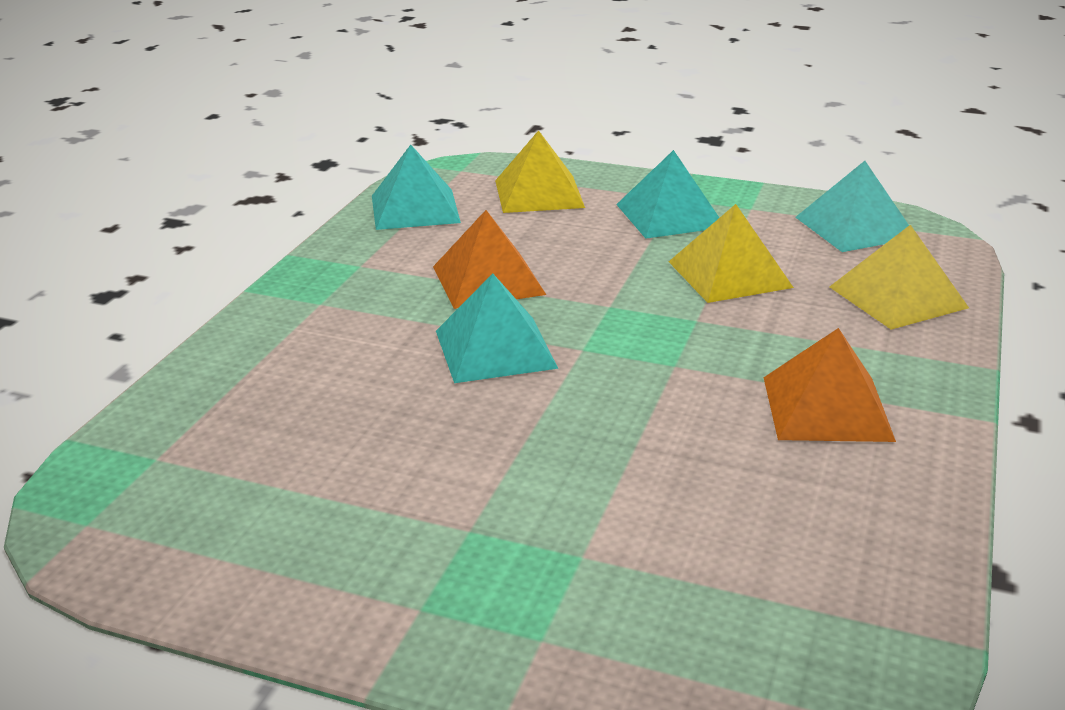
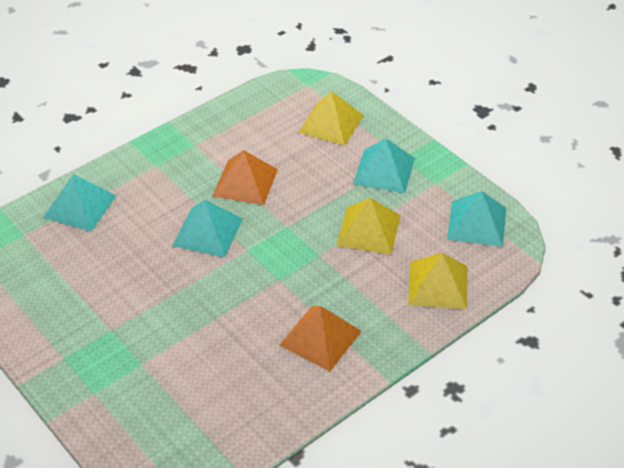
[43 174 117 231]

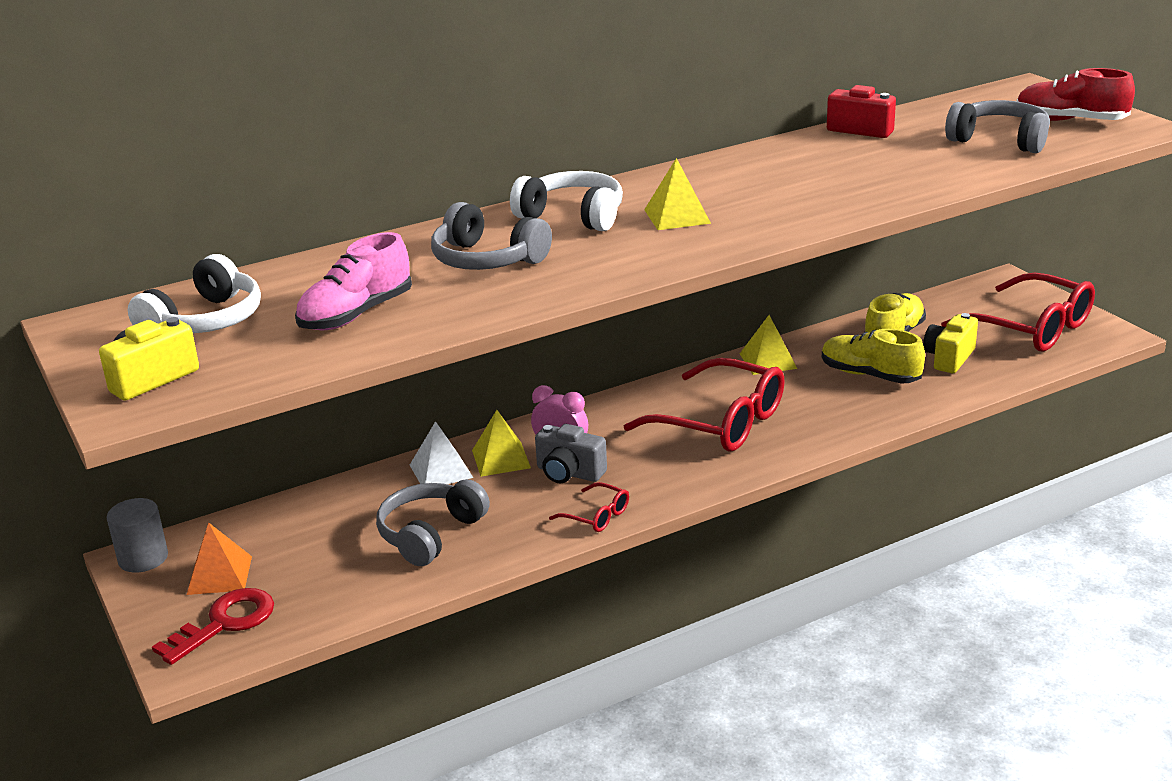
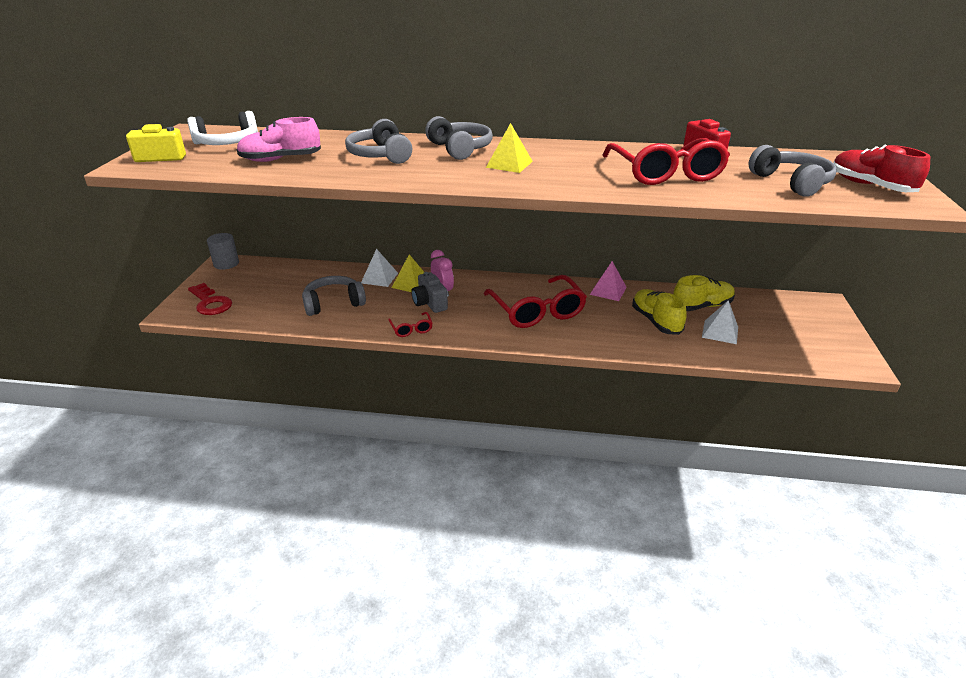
[188 283 232 315]
[187 522 252 595] (first image)
[425 116 493 160]
[590 261 627 301]
[702 300 738 344]
[603 138 730 185]

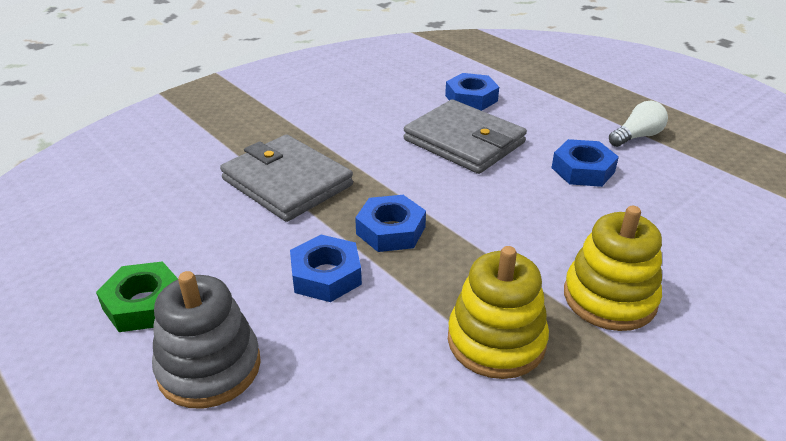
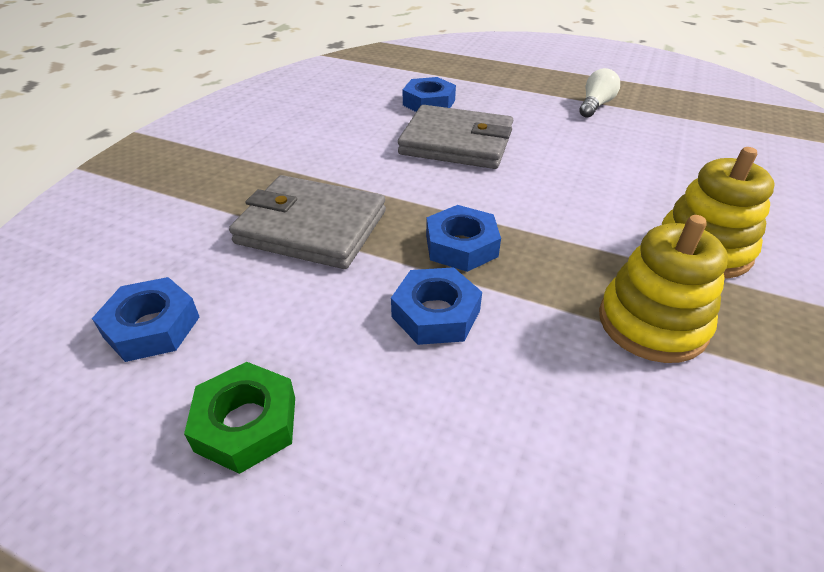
[152 271 261 409] (first image)
[92 277 199 362]

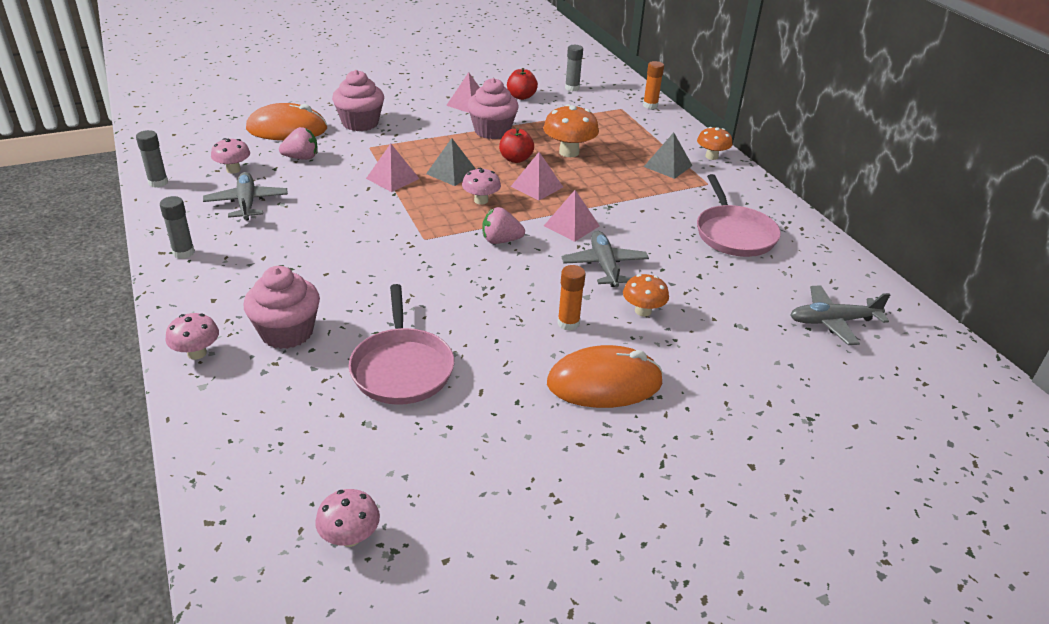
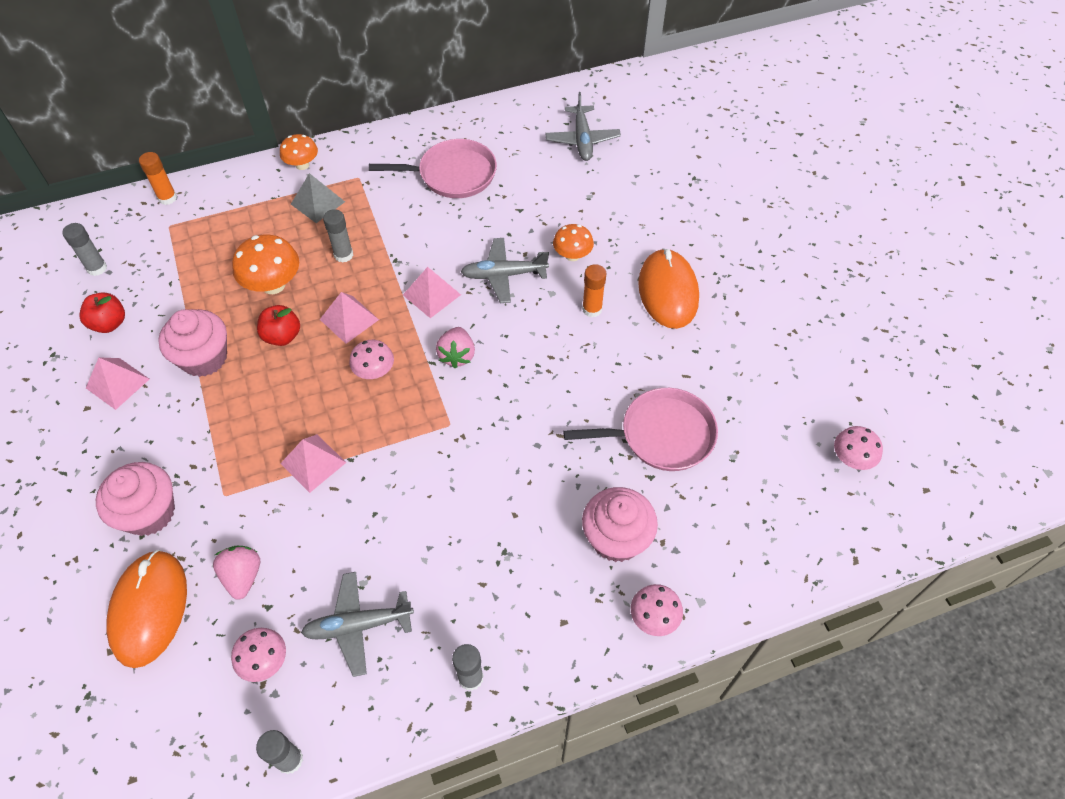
[426 138 476 186] (first image)
[323 209 353 263]

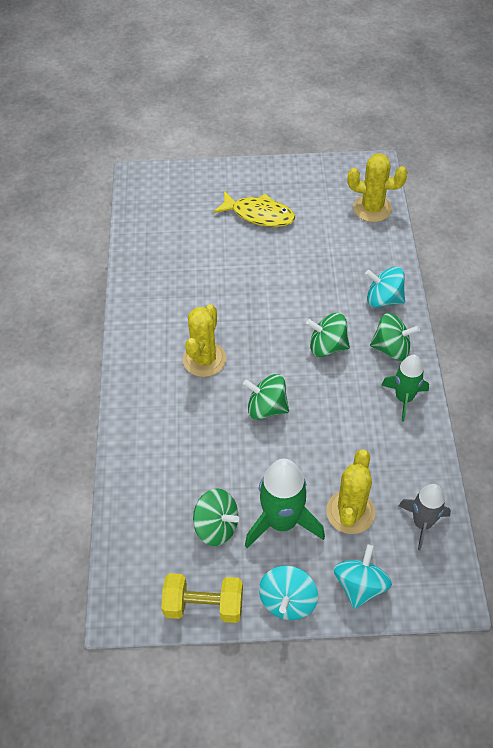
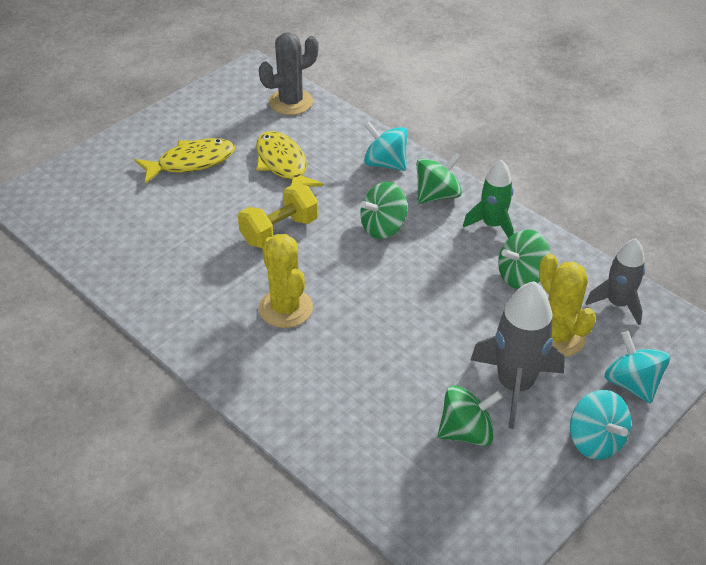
[238 184 318 248]
[498 230 550 289]
[471 281 565 429]
[259 32 319 115]
[364 122 408 171]
[256 131 324 187]

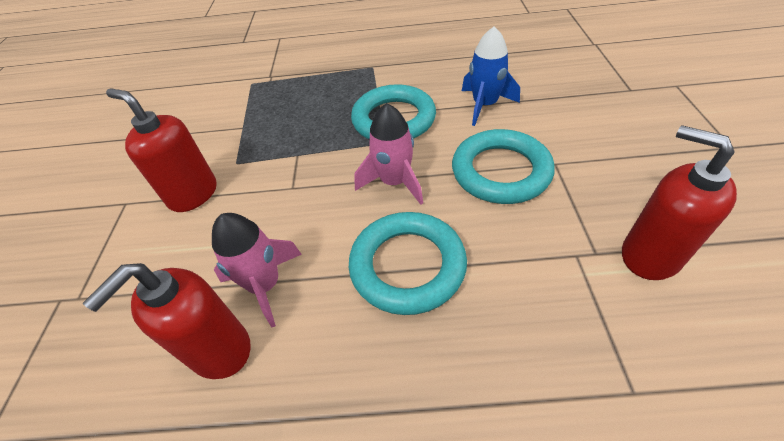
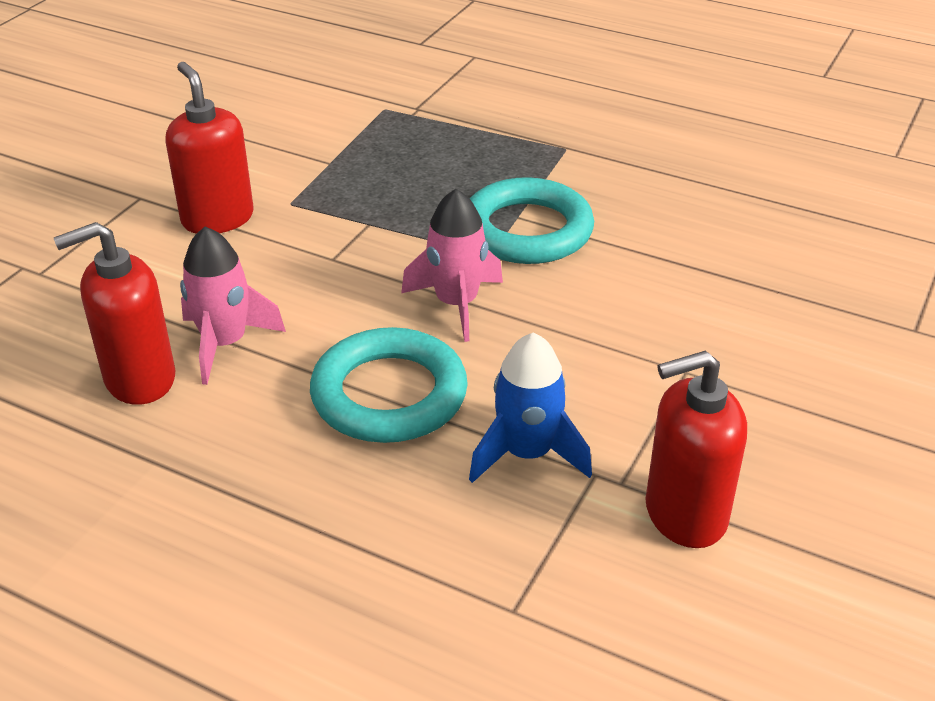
[452 129 555 204] (first image)
[469 333 592 483]
[645 350 747 548]

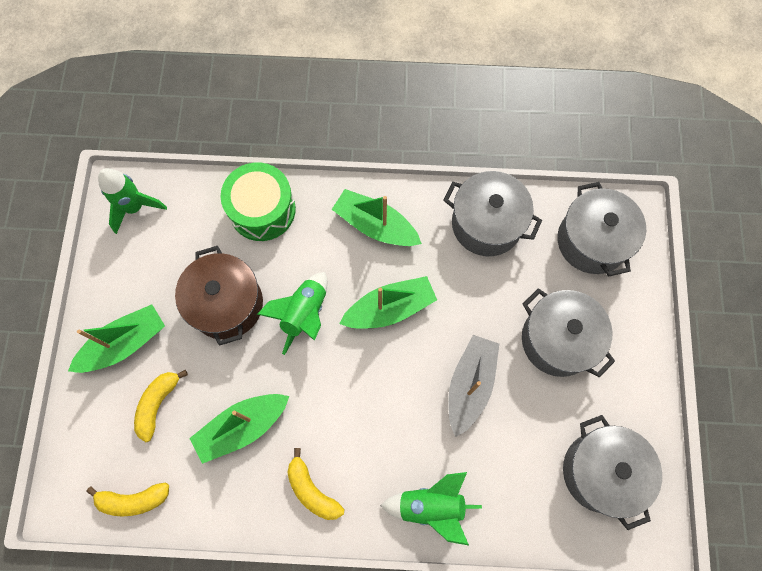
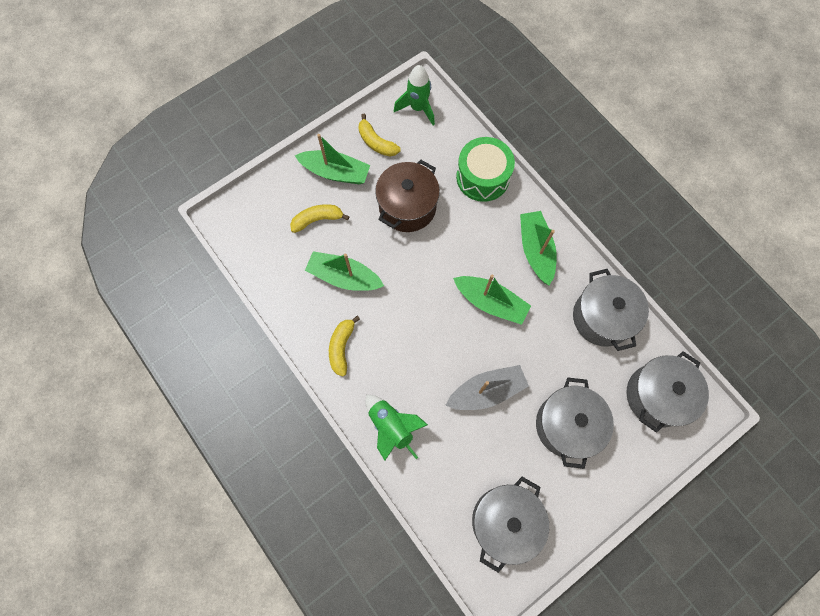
[358 114 401 157]
[257 272 327 355] (first image)

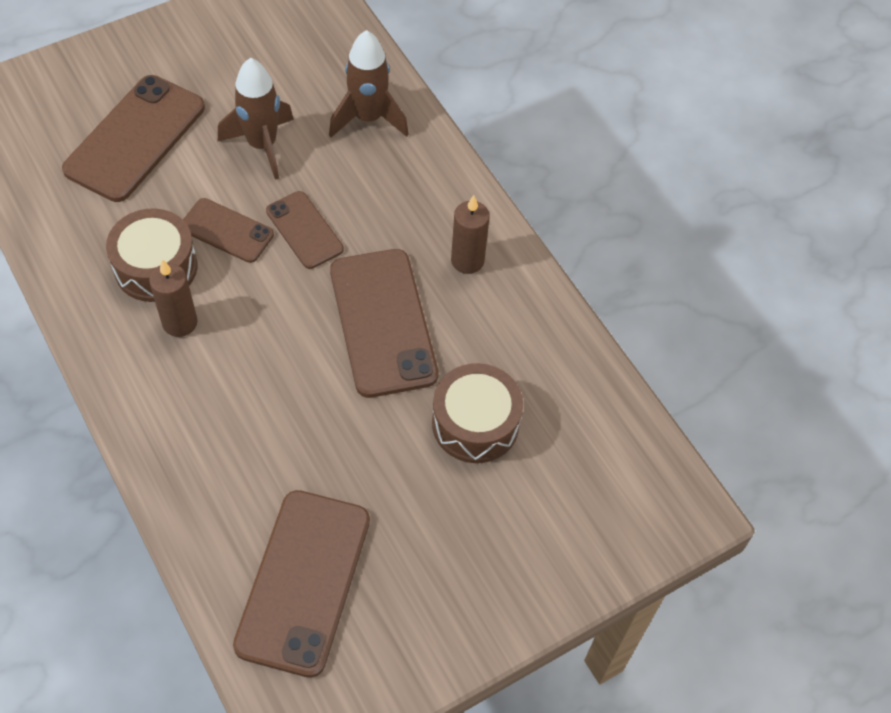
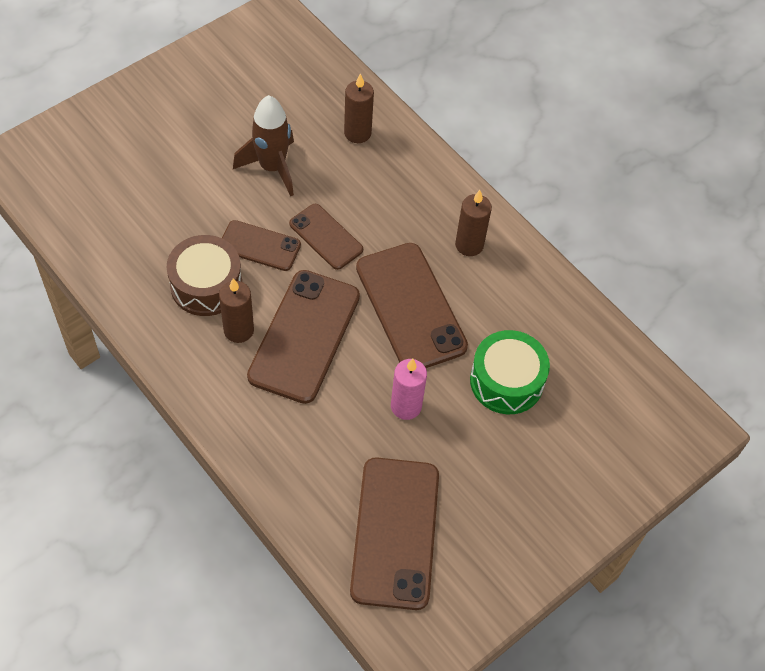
[247 270 360 404]
[344 73 374 143]
[470 330 550 414]
[391 359 427 420]

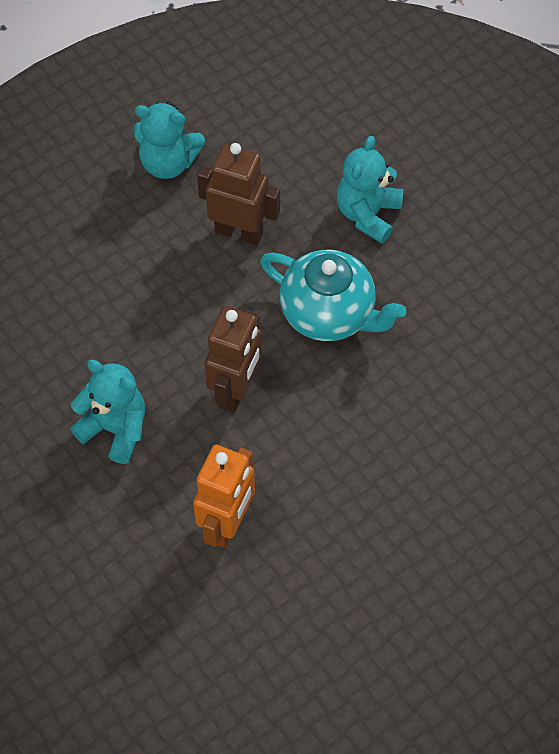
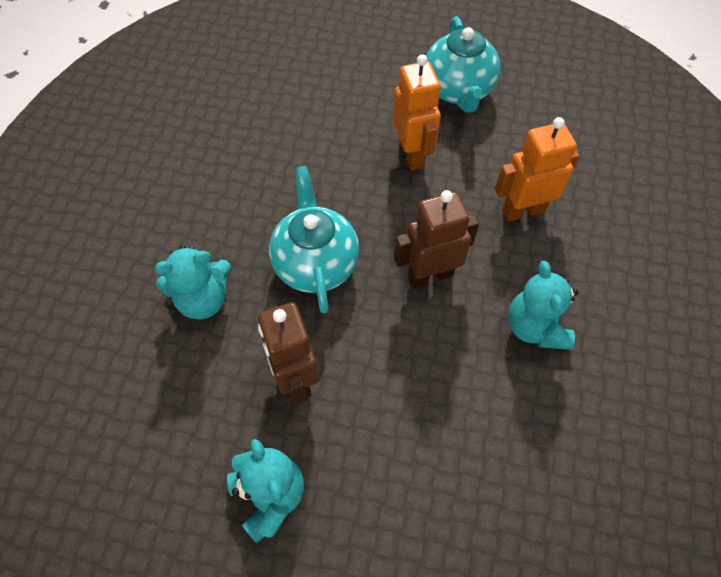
[393 55 441 170]
[426 16 500 113]

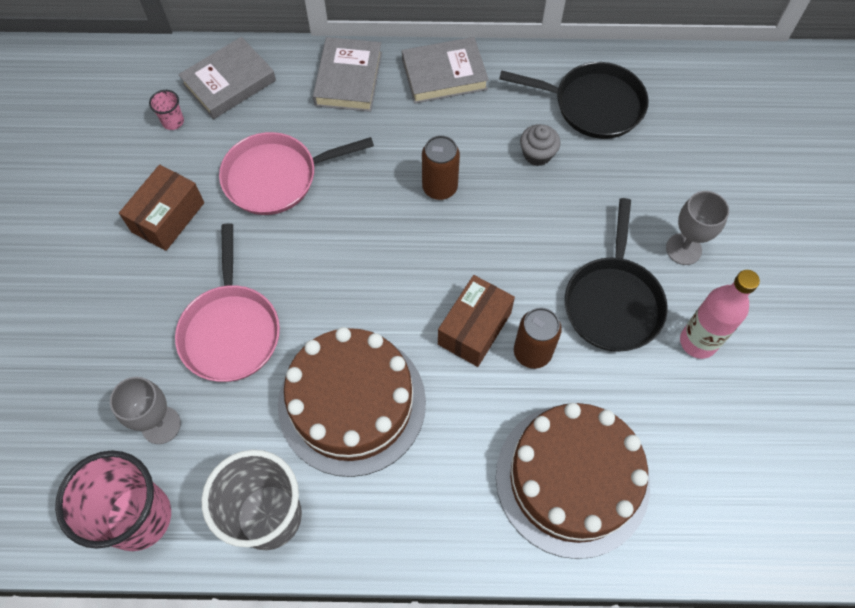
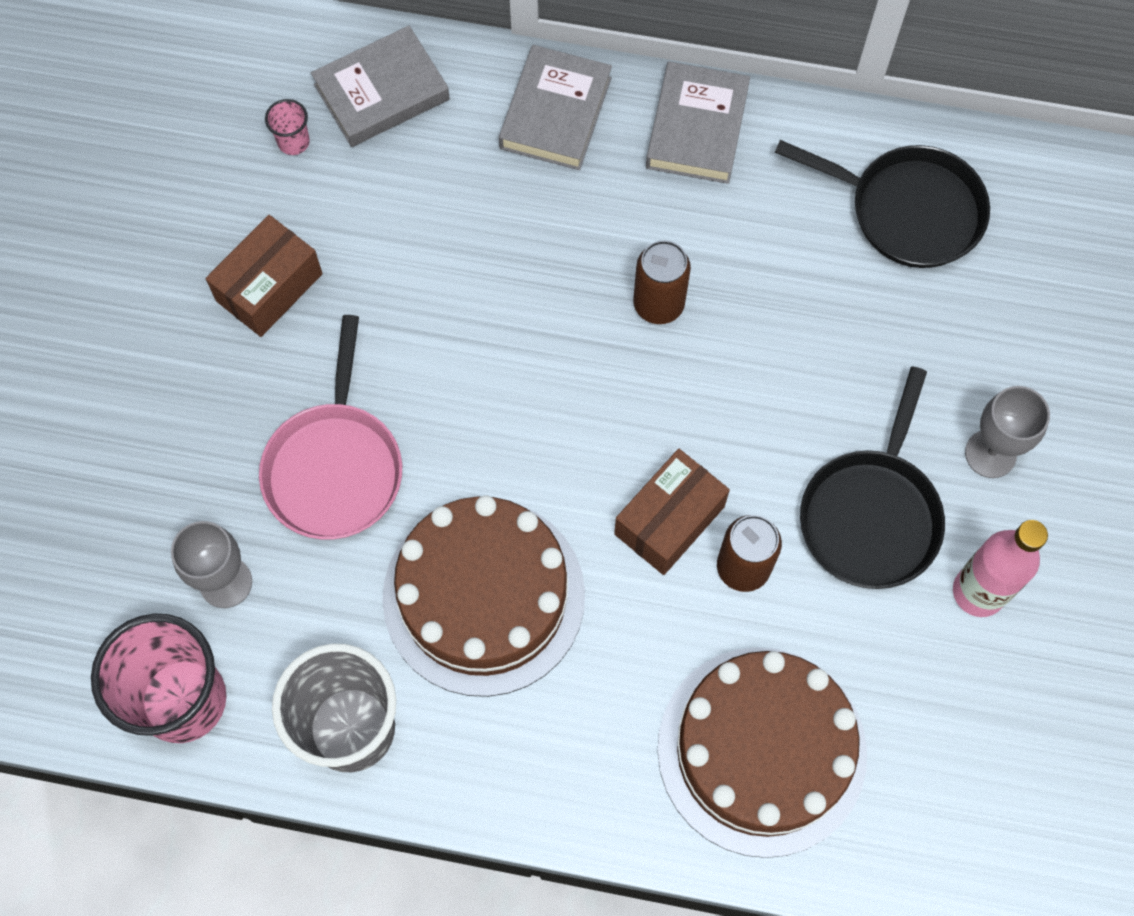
[219 132 374 215] (first image)
[646 62 750 184]
[520 124 560 166] (first image)

